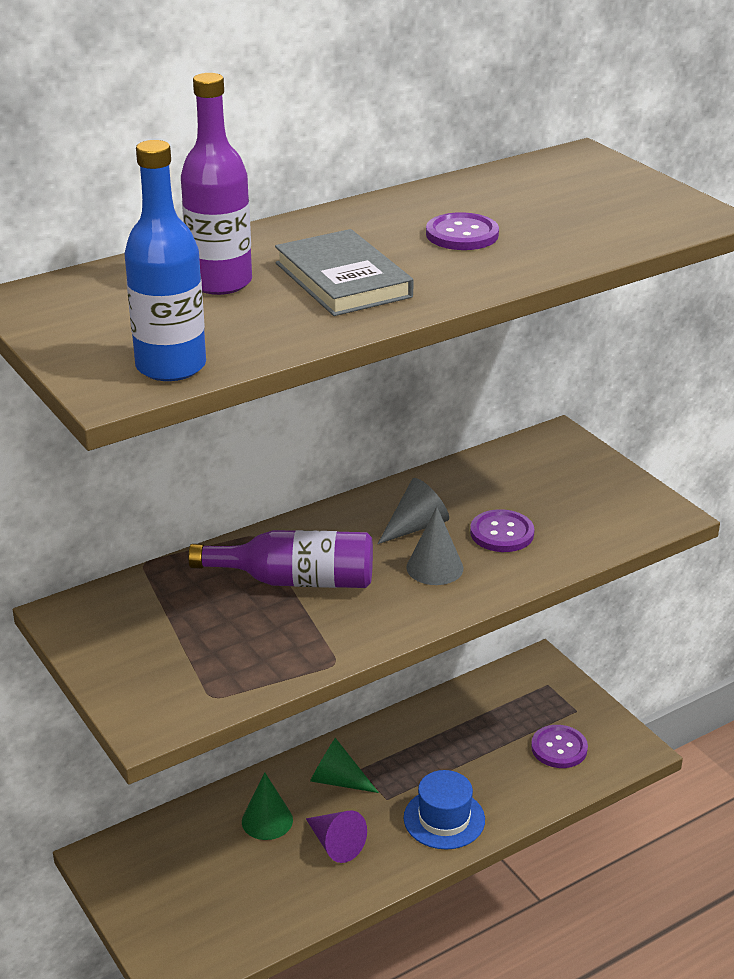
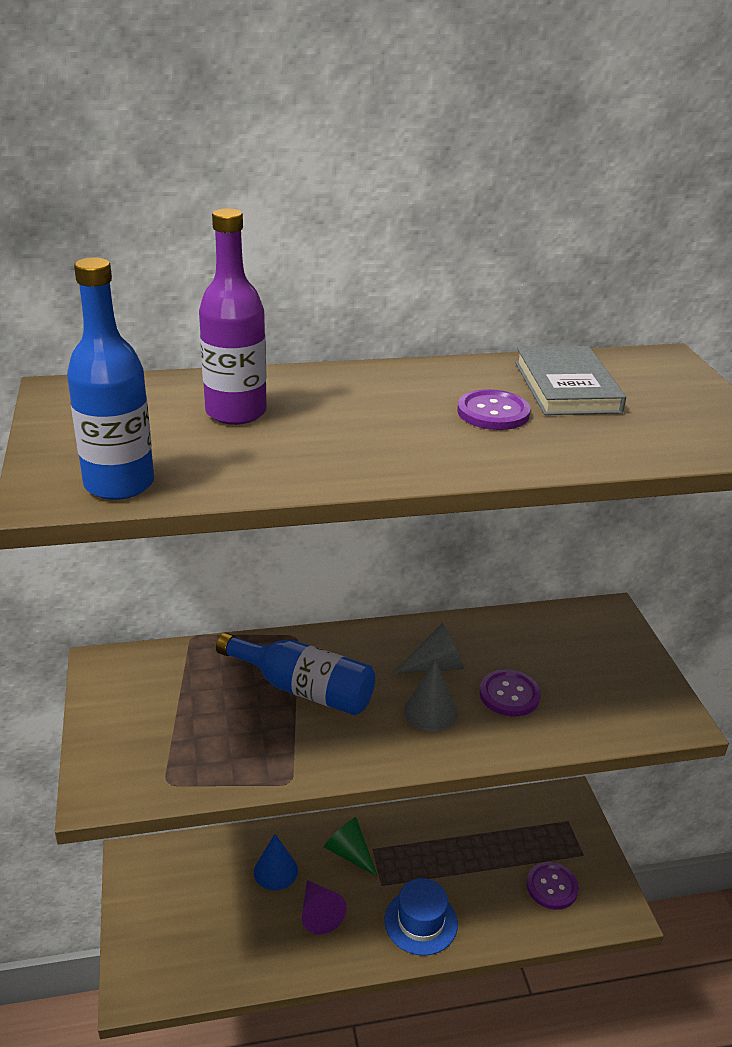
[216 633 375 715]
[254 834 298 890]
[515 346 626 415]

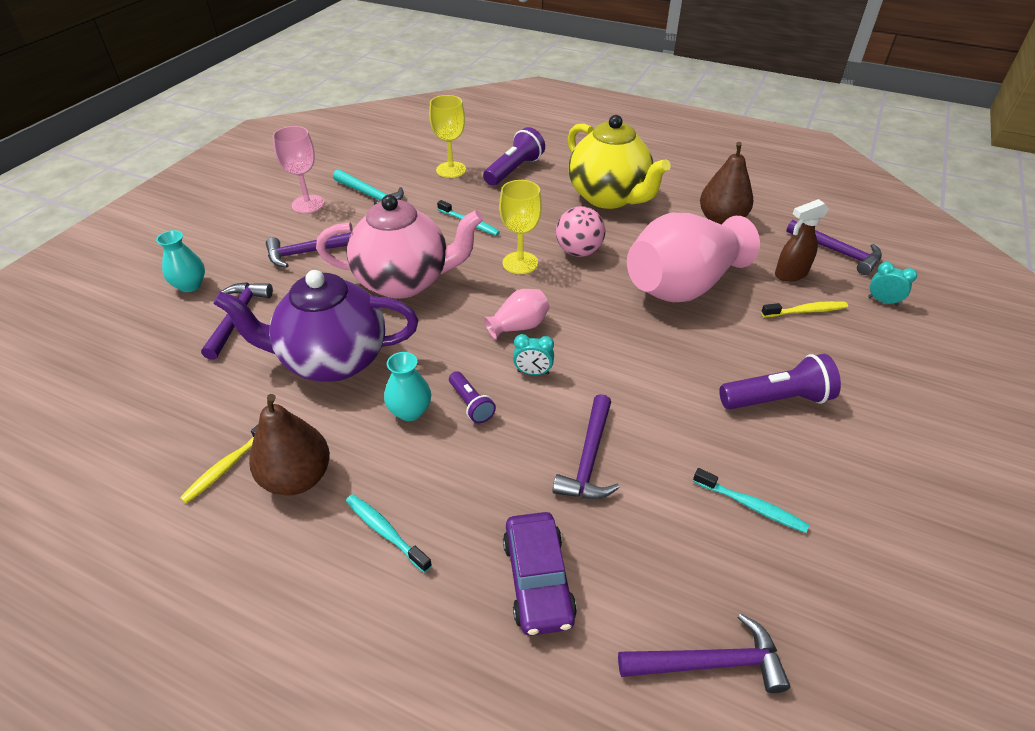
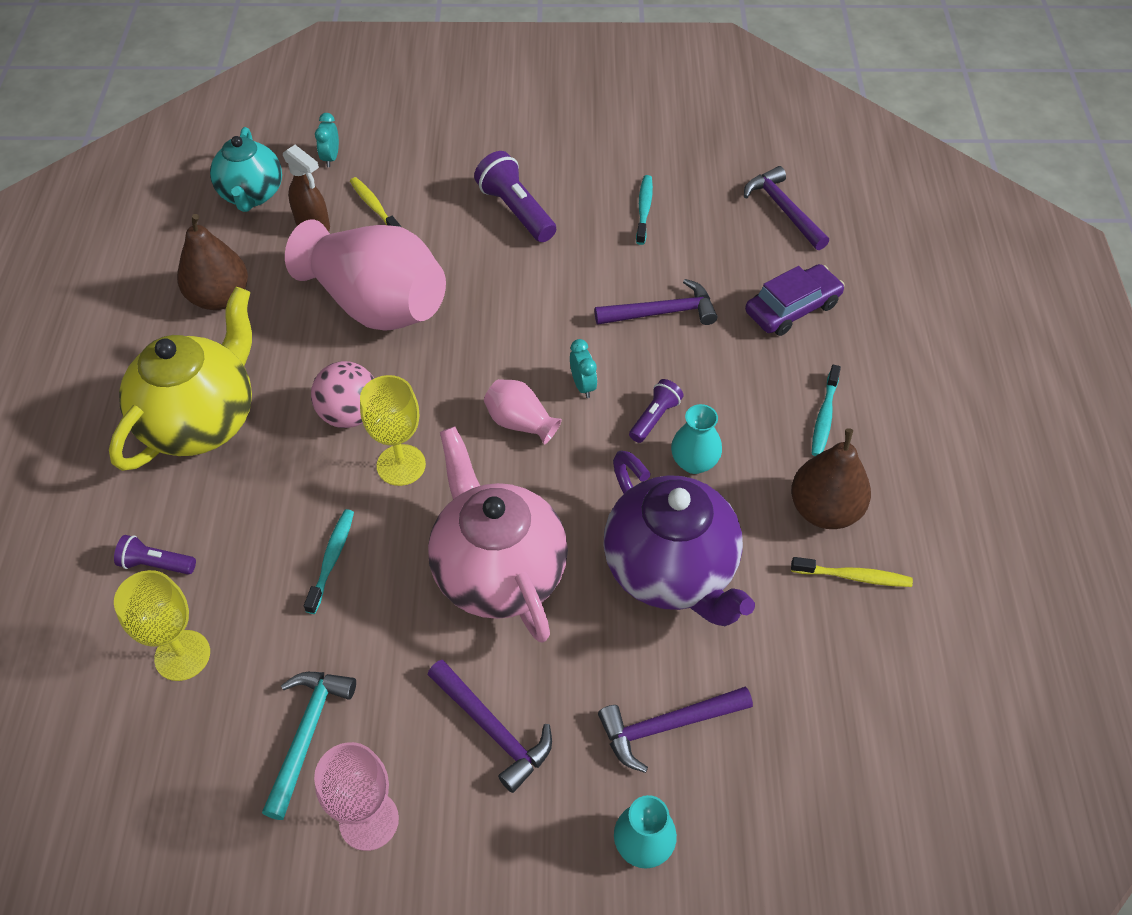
[114 535 196 574]
[210 127 282 212]

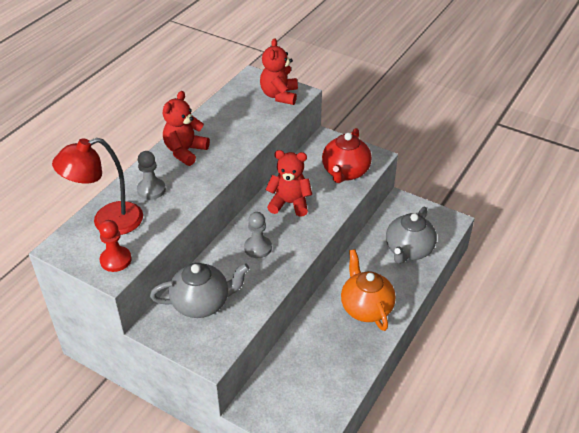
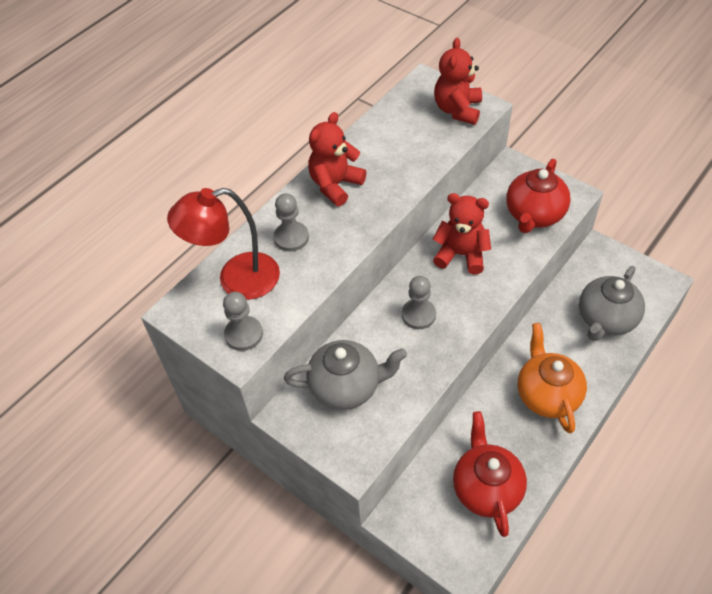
[223 292 263 351]
[453 411 527 537]

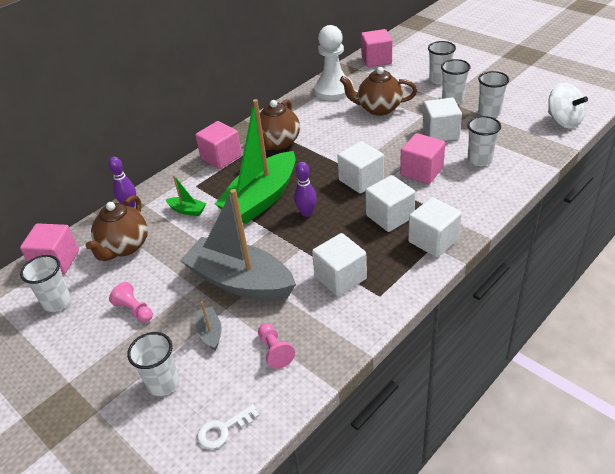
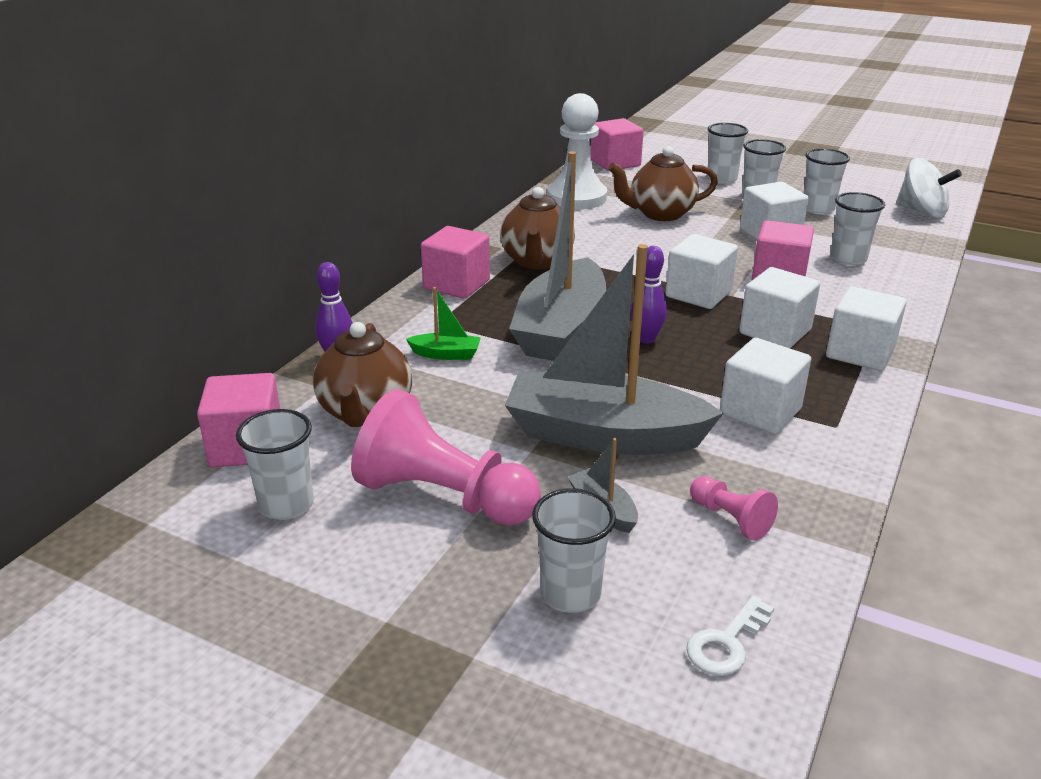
[351 389 541 526]
[509 151 606 361]

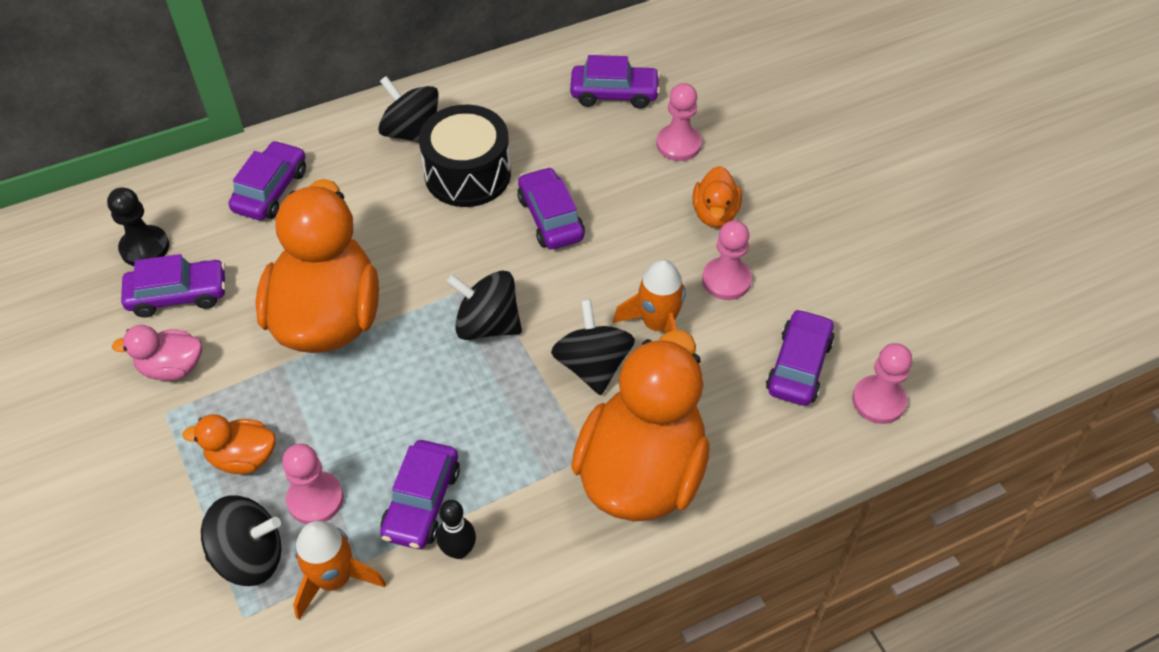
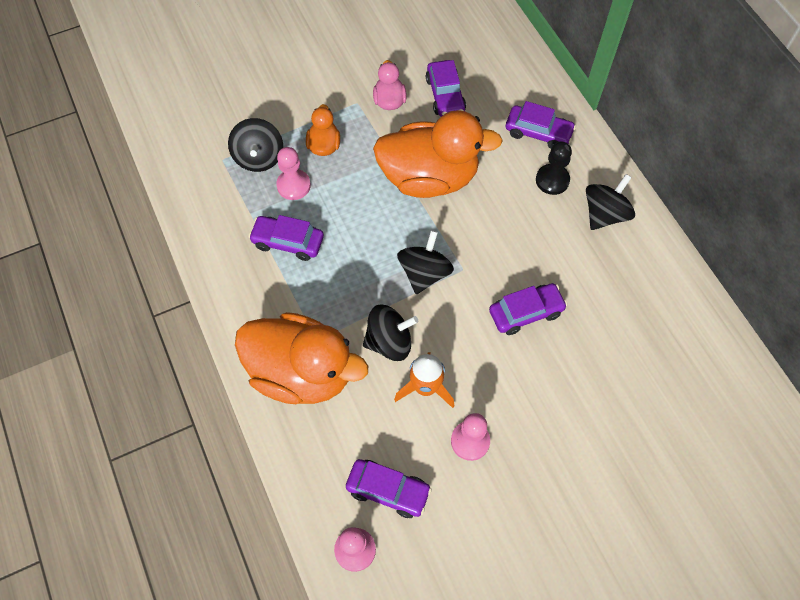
[536 142 572 195]
[293 521 386 620] (first image)
[419 105 511 207] (first image)
[437 500 476 559] (first image)
[570 55 660 109] (first image)
[656 83 702 161] (first image)
[693 166 742 227] (first image)

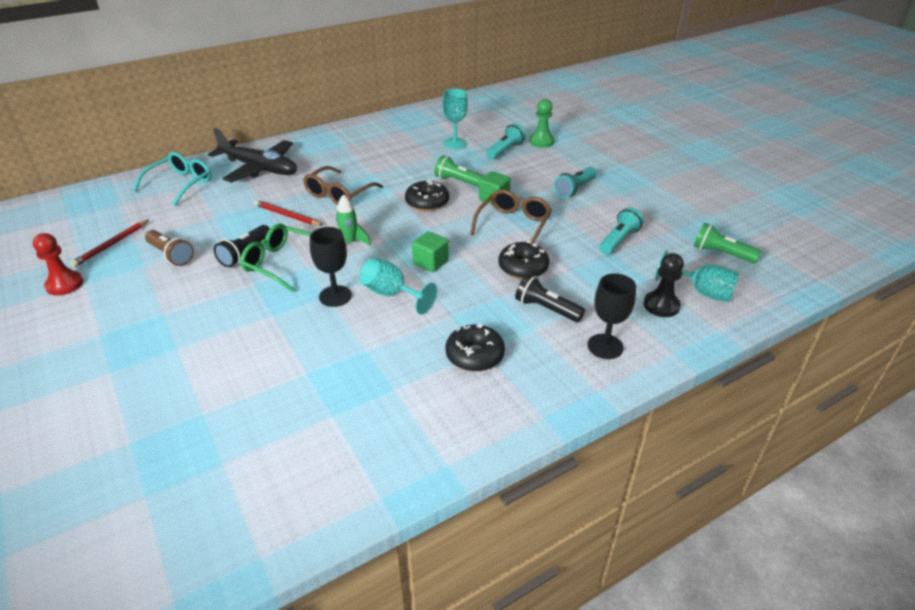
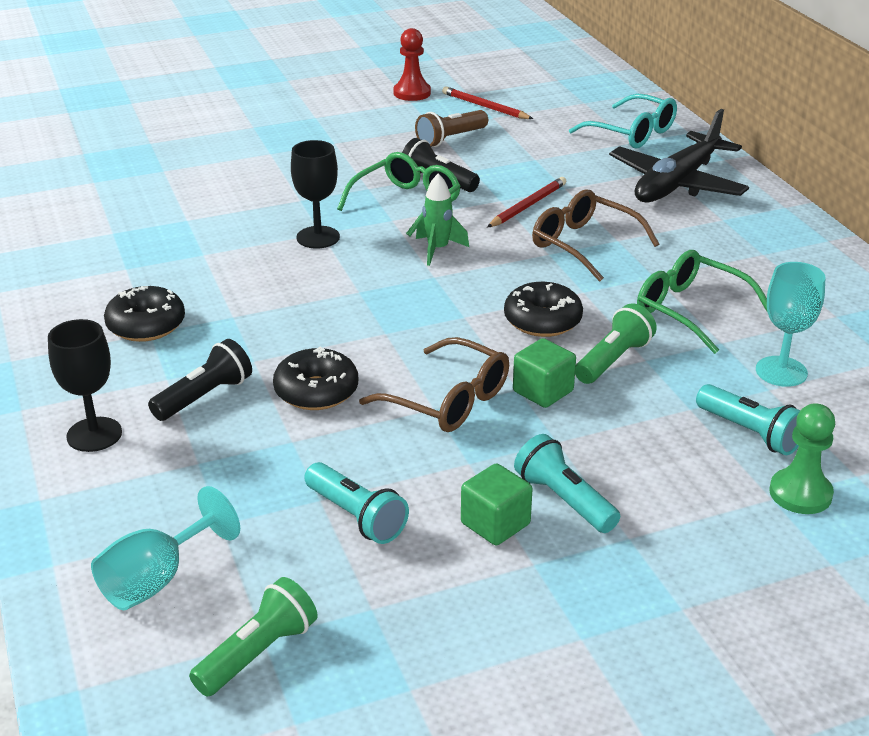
[360 257 437 315] (first image)
[461 463 533 545]
[644 253 684 317] (first image)
[637 250 767 354]

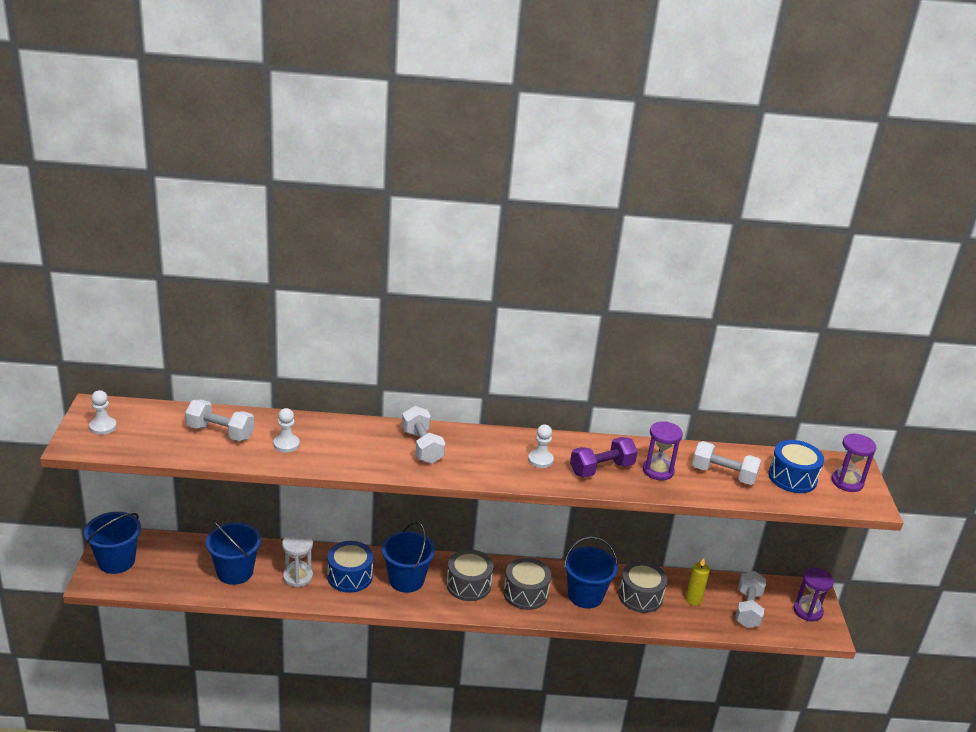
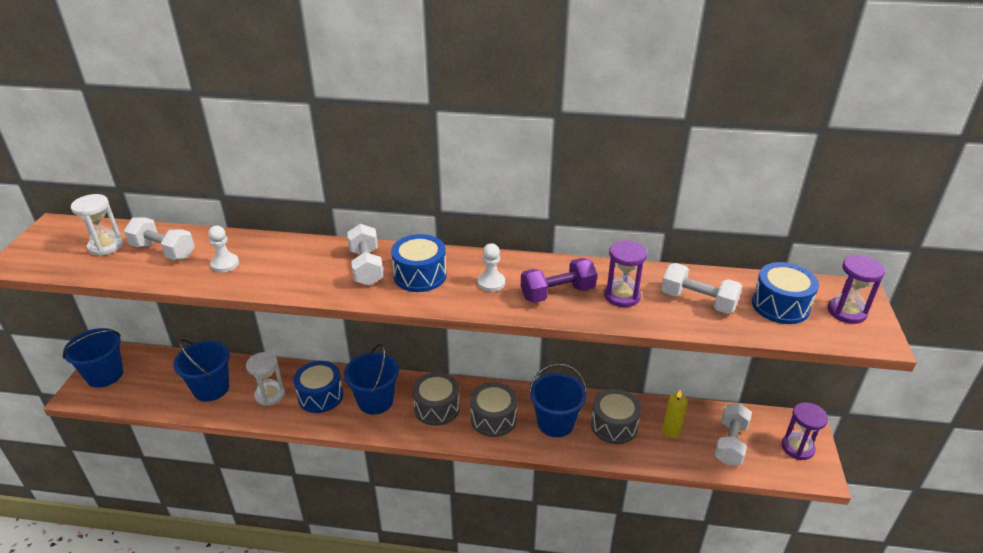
[89 390 117 435] (first image)
[71 194 123 256]
[391 234 447 292]

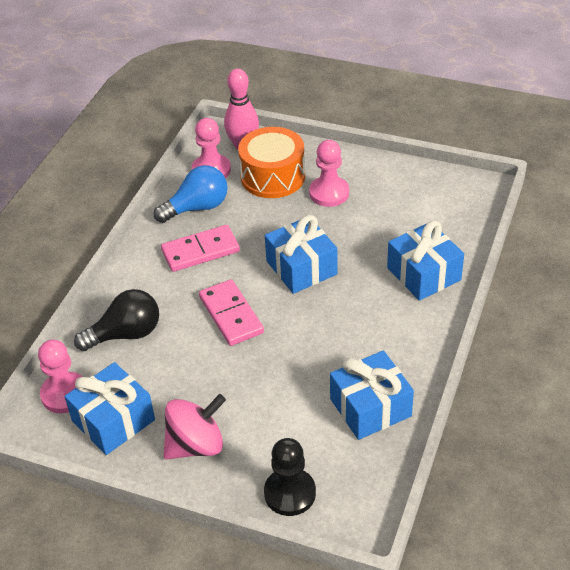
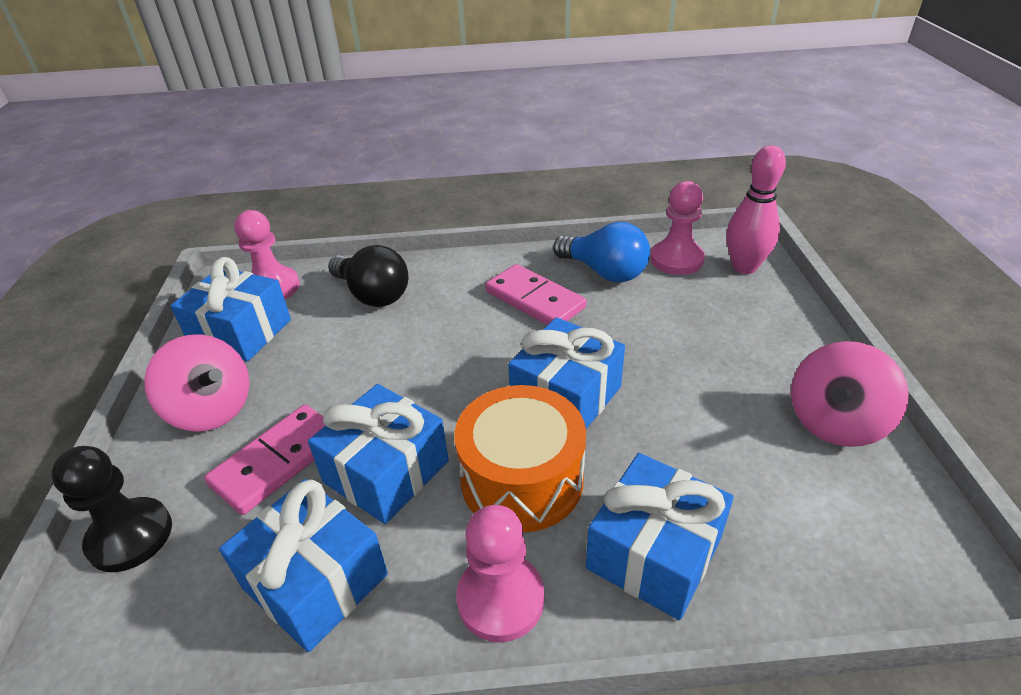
[204 405 325 515]
[455 385 586 532]
[456 505 544 642]
[308 384 449 524]
[791 341 909 447]

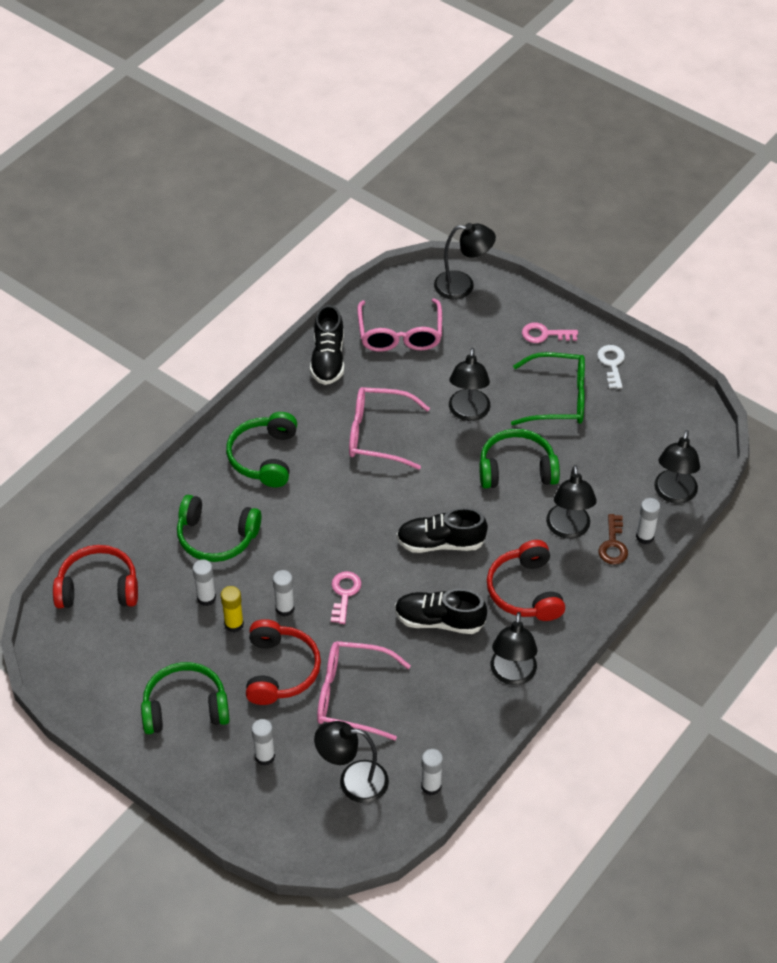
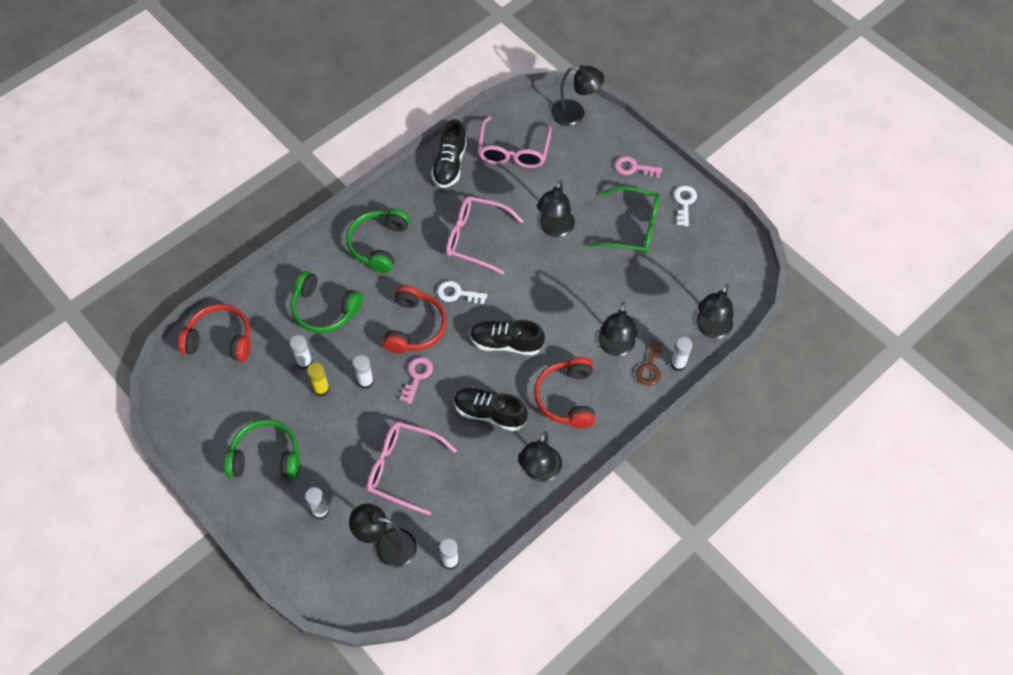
[383 285 447 353]
[479 429 560 488] (first image)
[437 281 487 304]

